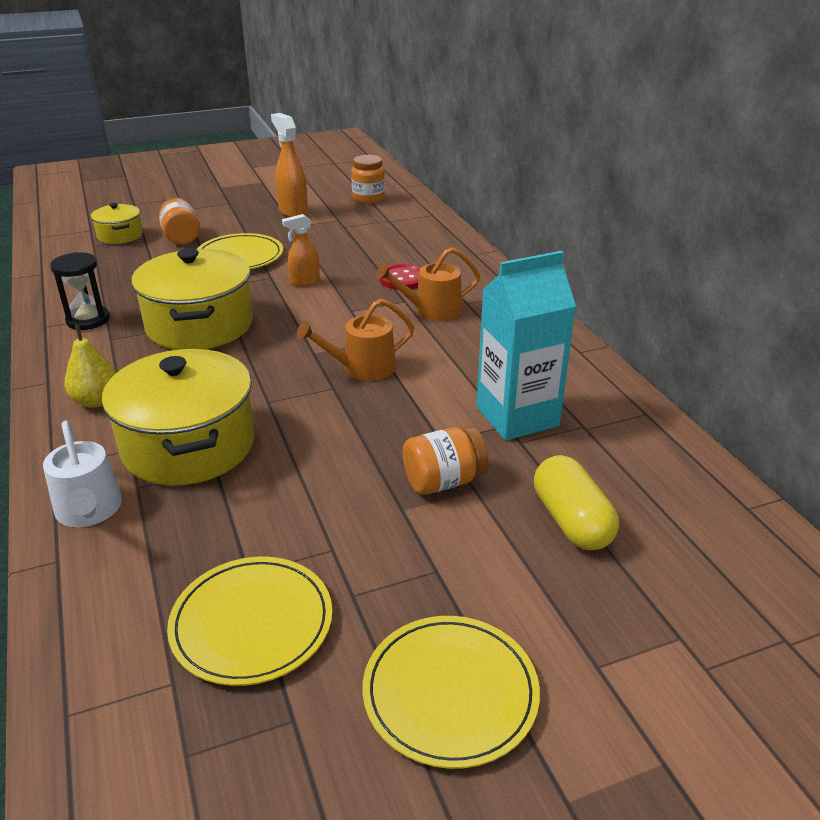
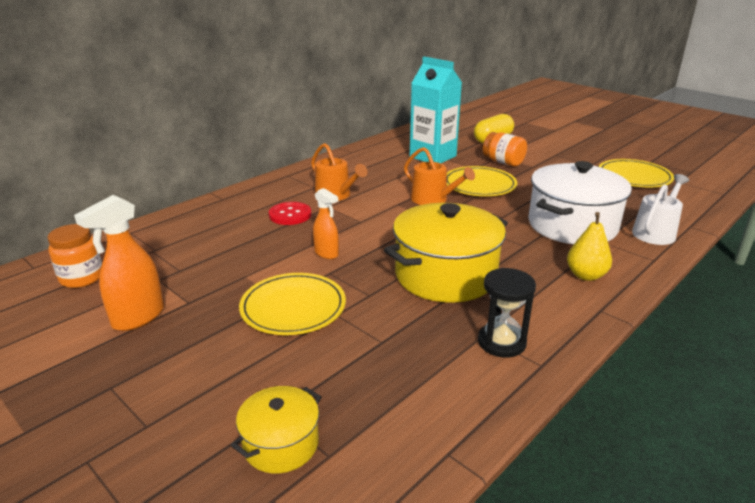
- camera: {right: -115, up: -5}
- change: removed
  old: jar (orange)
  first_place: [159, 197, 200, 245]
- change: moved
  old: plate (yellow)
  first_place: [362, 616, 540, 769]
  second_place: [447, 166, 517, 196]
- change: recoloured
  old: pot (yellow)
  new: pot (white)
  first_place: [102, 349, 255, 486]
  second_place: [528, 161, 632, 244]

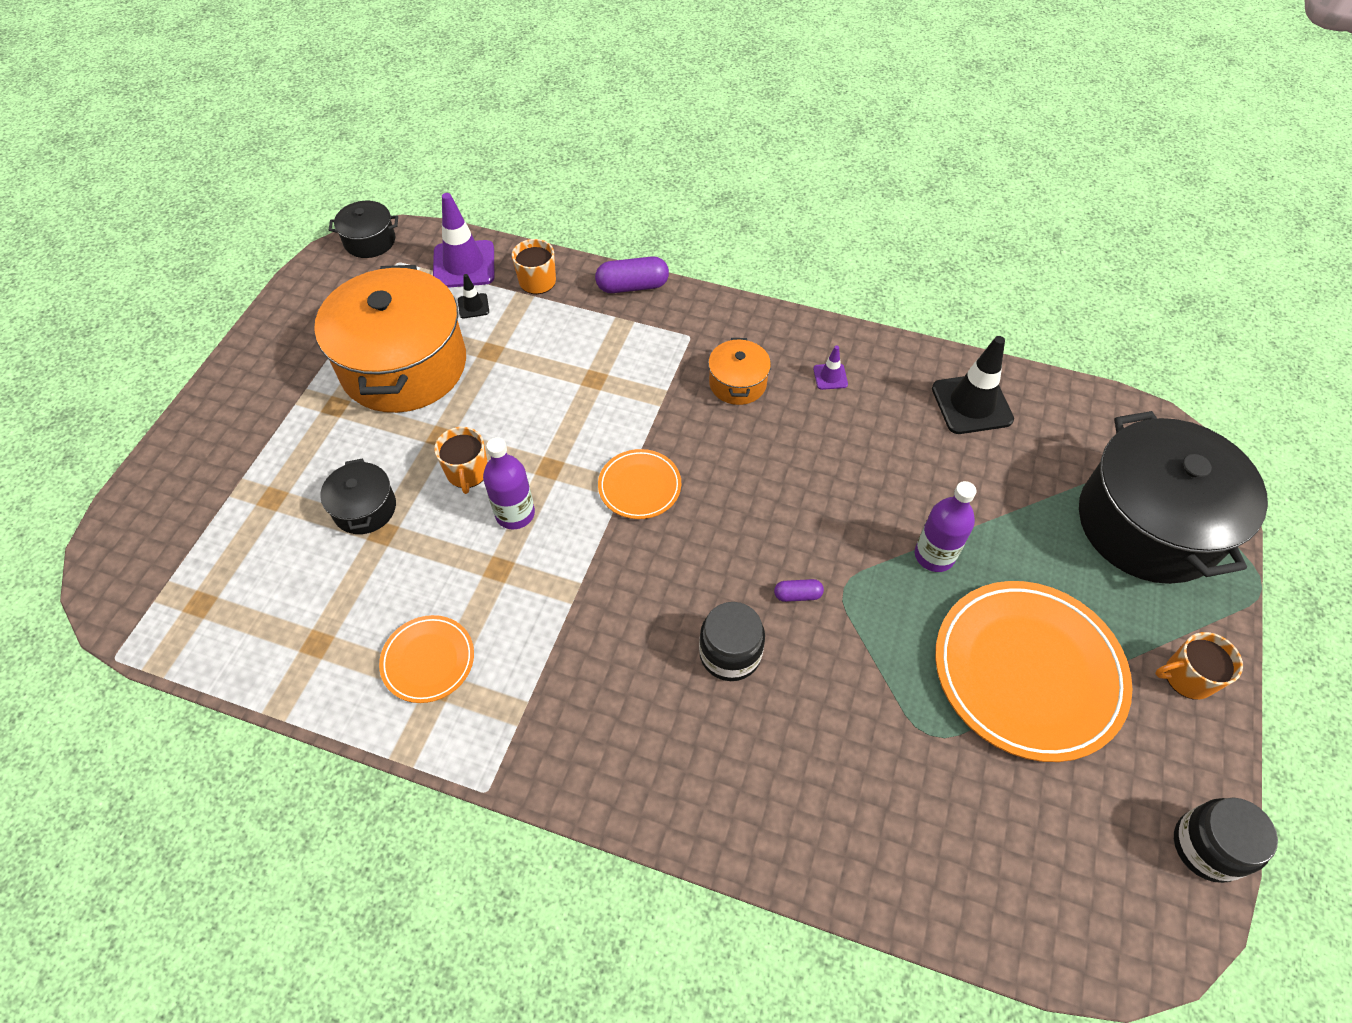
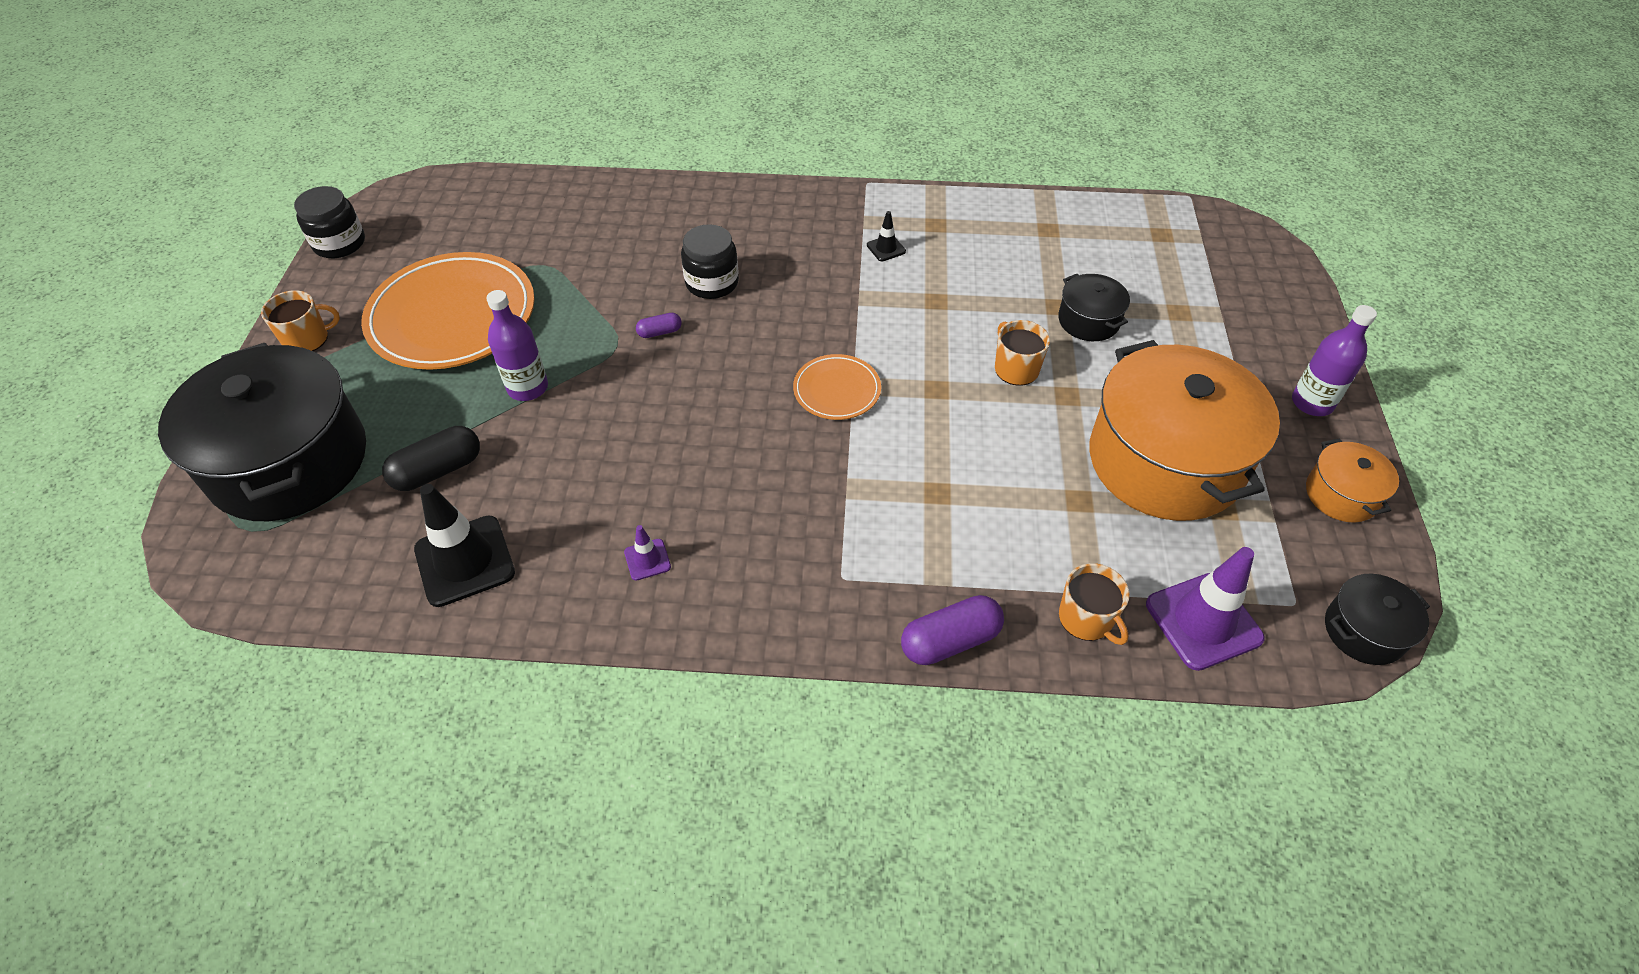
- camera: {right: 165, up: -5}
- change: removed
  old: plate (orange)
  first_place: [379, 615, 474, 703]
- change: added
  new: capsule (black)
  second_place: [382, 426, 480, 491]
- change: moved
  old: traffic cone (black)
  first_place: [458, 274, 489, 318]
  second_place: [867, 211, 906, 261]
- change: moved
  old: bottle (purple)
  first_place: [483, 437, 535, 529]
  second_place: [1292, 305, 1377, 416]
- change: moved
  old: pot (orange)
  first_place: [708, 338, 771, 405]
  second_place: [1306, 438, 1399, 523]

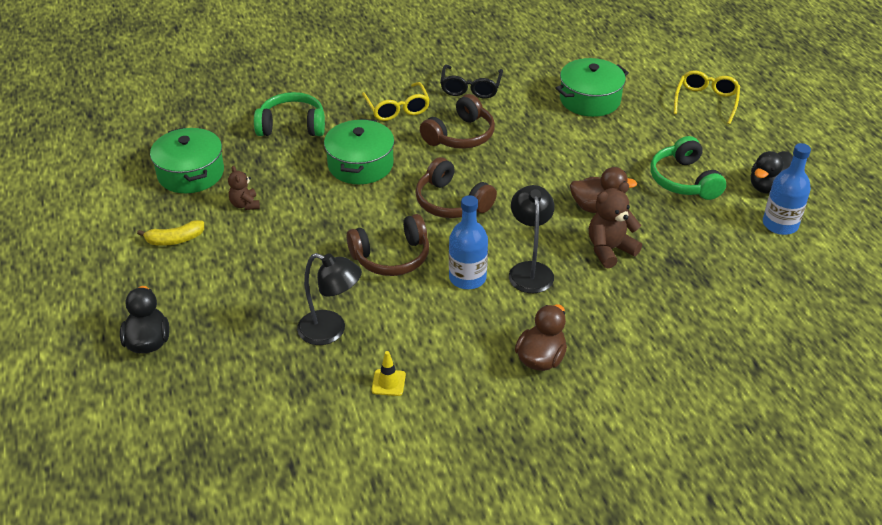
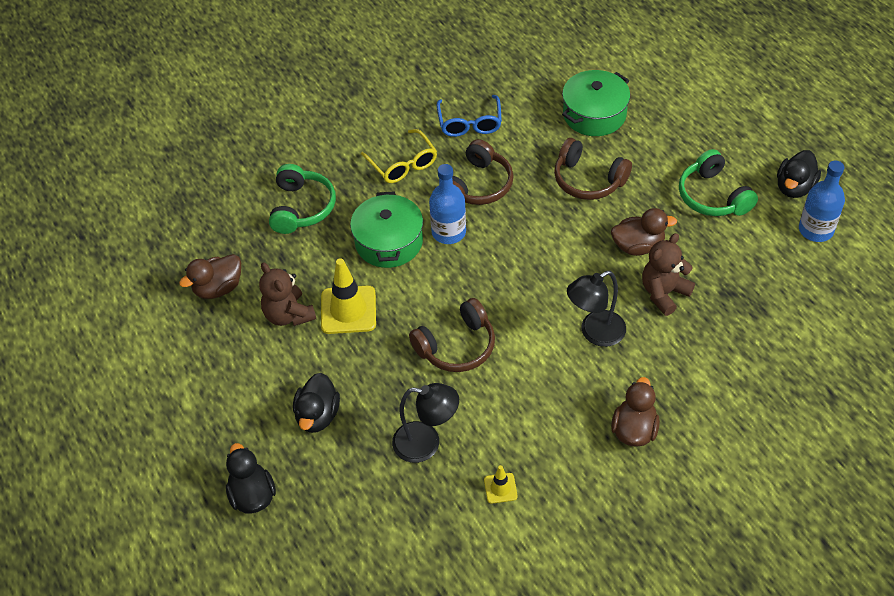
- camera: {right: -10, up: 10}
- change: removed
  old: banana (yellow)
  first_place: [137, 220, 204, 246]
- change: removed
  old: glasses (yellow)
  first_place: [674, 70, 740, 124]
- change: added
  new: duck (black)
  second_place: [293, 373, 340, 433]
- change: added
  new: traffic cone (yellow)
  second_place: [321, 258, 376, 334]
- change: moved
  old: headphones (brown)
  first_place: [415, 157, 497, 218]
  second_place: [554, 138, 632, 200]
- change: moved
  old: bottle (blue)
  first_place: [449, 195, 488, 289]
  second_place: [429, 164, 466, 244]
- change: replaced
  old: pot (green)
  new: duck (brown)
  first_place: [150, 127, 224, 193]
  second_place: [179, 254, 241, 299]
- change: recoloured
  old: glasses (black)
  new: glasses (blue)
  first_place: [440, 64, 503, 99]
  second_place: [437, 95, 502, 137]
- change: turned
  old: headphones (green)
  first_place: [254, 92, 325, 136]
  second_place: [269, 164, 336, 234]
  degrees: 105
- change: turned
  old: lamp (black)
  first_place: [509, 185, 555, 293]
  second_place: [567, 271, 626, 347]
  degrees: -105
- change: resized
  old: teddy bear (brown)
  first_place: [228, 166, 260, 210]
  second_place: [259, 262, 316, 326]
  factor: 1.63

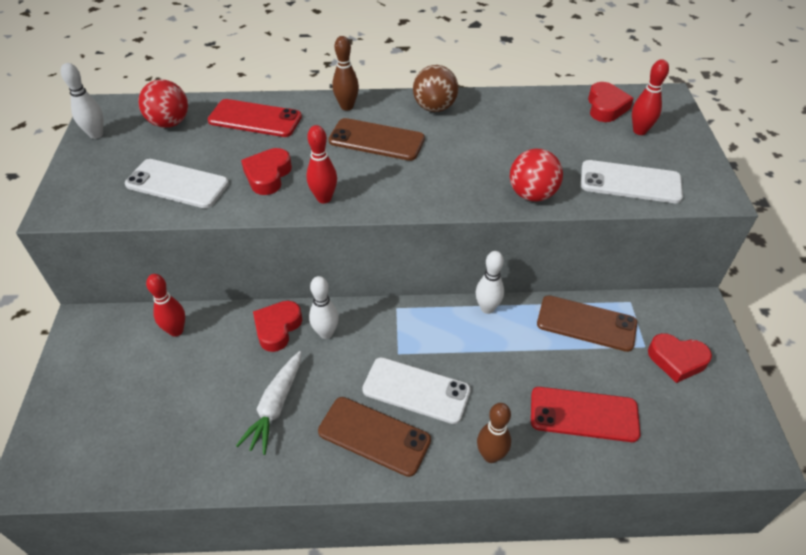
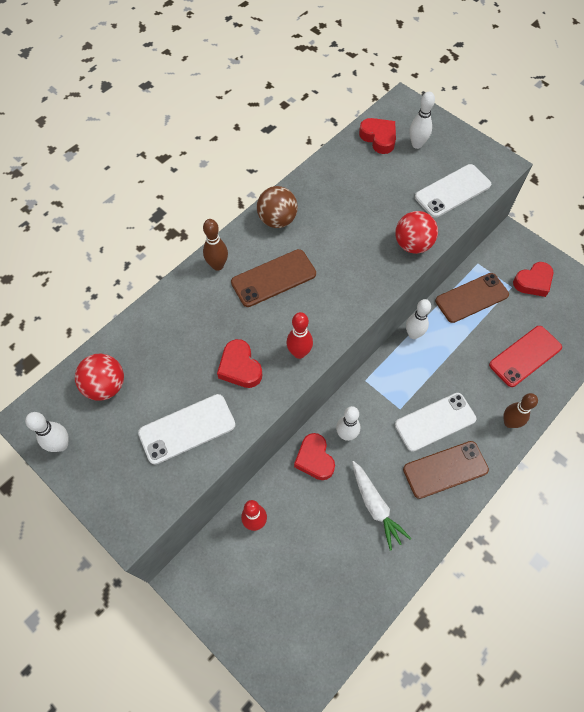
- camera: {right: -45, up: 15}
- change: removed
  old: phone (red)
  first_place: [208, 99, 302, 137]
- change: recoloured
  old: bowling pin (red)
  new: bowling pin (white)
  first_place: [632, 59, 669, 135]
  second_place: [409, 92, 435, 149]

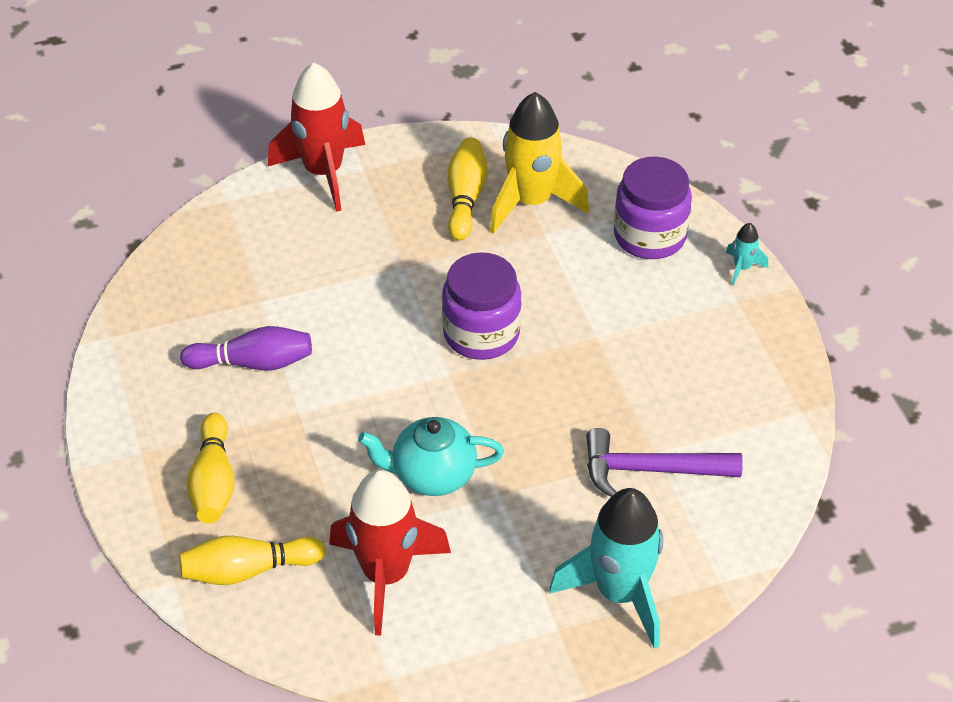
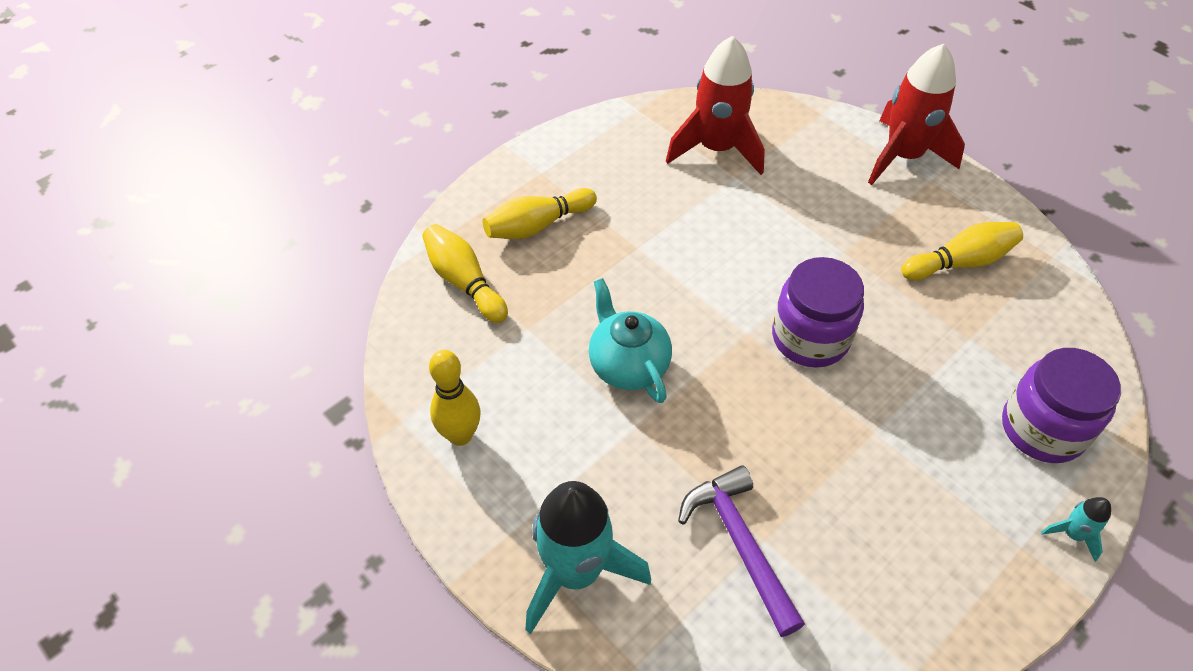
- camera: {right: 65, up: 5}
- change: removed
  old: bowling pin (purple)
  first_place: [180, 326, 312, 371]
- change: removed
  old: rocket (yellow)
  first_place: [490, 92, 589, 234]
- change: added
  new: bowling pin (yellow)
  second_place: [429, 350, 480, 446]
- change: moved
  old: rocket (red)
  first_place: [329, 470, 451, 636]
  second_place: [666, 36, 765, 175]

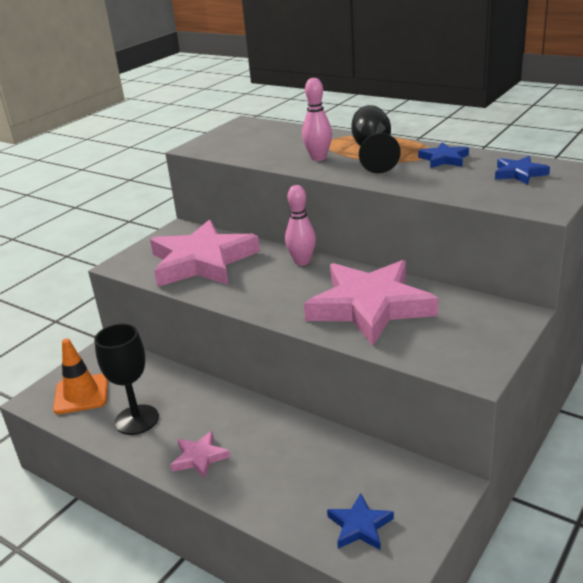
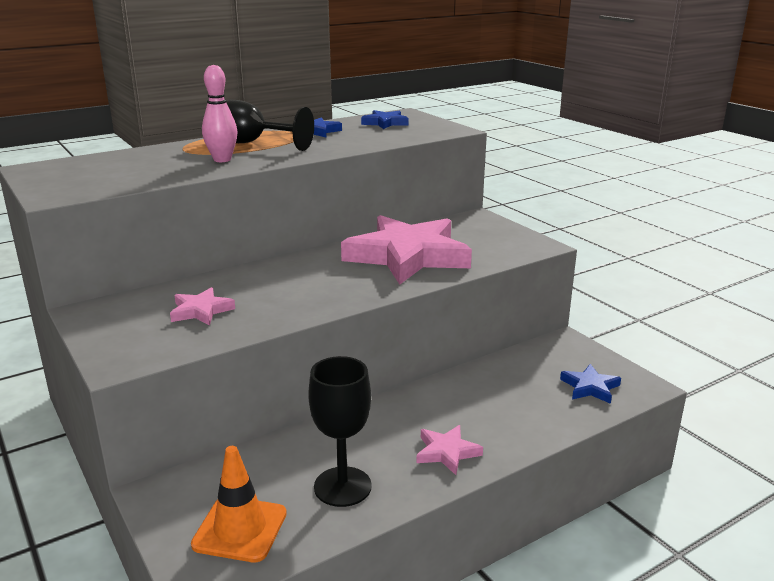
- camera: {right: -70, up: -5}
- change: removed
  old: bowling pin (pink)
  first_place: [285, 185, 316, 266]
- change: resized
  old: star (pink)
  first_place: [150, 219, 260, 287]
  second_place: [170, 287, 235, 326]
  factor: 0.43

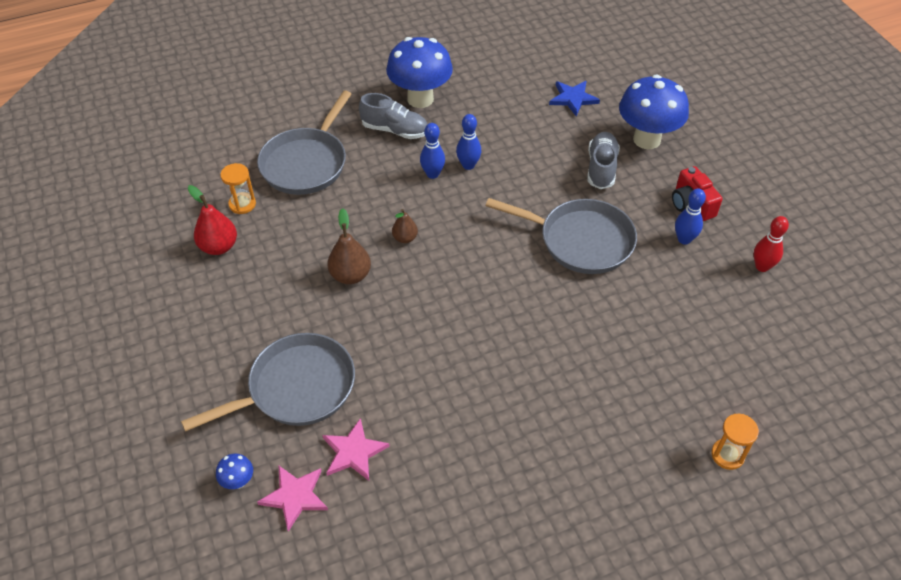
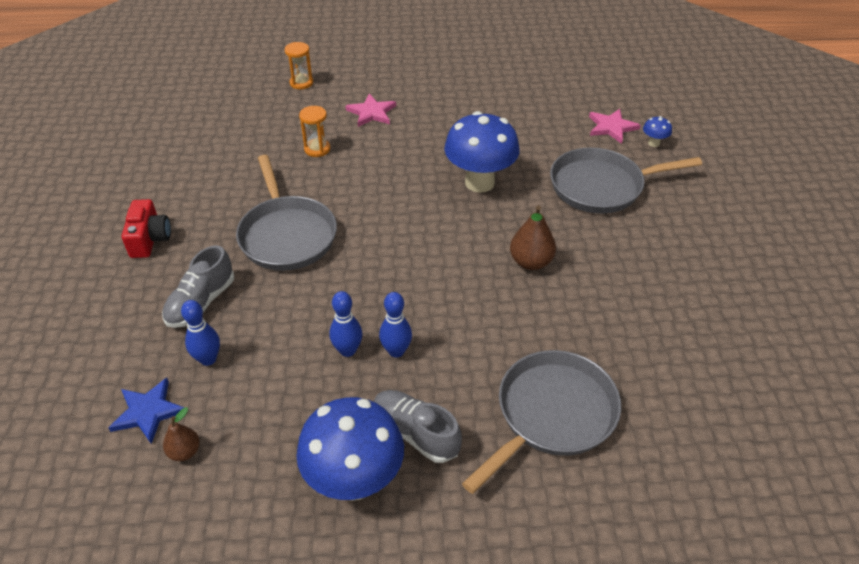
- camera: {right: -160, up: -5}
- change: removed
  old: pear (red)
  first_place: [188, 185, 237, 255]
- change: removed
  old: bowling pin (red)
  first_place: [754, 216, 789, 272]
- change: moved
  old: hourglass (orange)
  first_place: [220, 163, 256, 214]
  second_place: [299, 106, 330, 157]
- change: moved
  old: star (pink)
  first_place: [322, 418, 390, 481]
  second_place: [345, 94, 396, 127]
- change: moved
  old: pear (brown)
  first_place: [392, 209, 418, 243]
  second_place: [163, 407, 200, 461]
- change: moved
  old: mushroom (blue)
  first_place: [619, 75, 689, 149]
  second_place: [444, 111, 520, 193]
- change: moved
  old: bowling pin (blue)
  first_place: [675, 189, 706, 245]
  second_place: [181, 300, 220, 366]
- change: turned
  old: pan (grey)
  first_place: [485, 198, 637, 274]
  second_place: [236, 155, 337, 271]
  degrees: -150

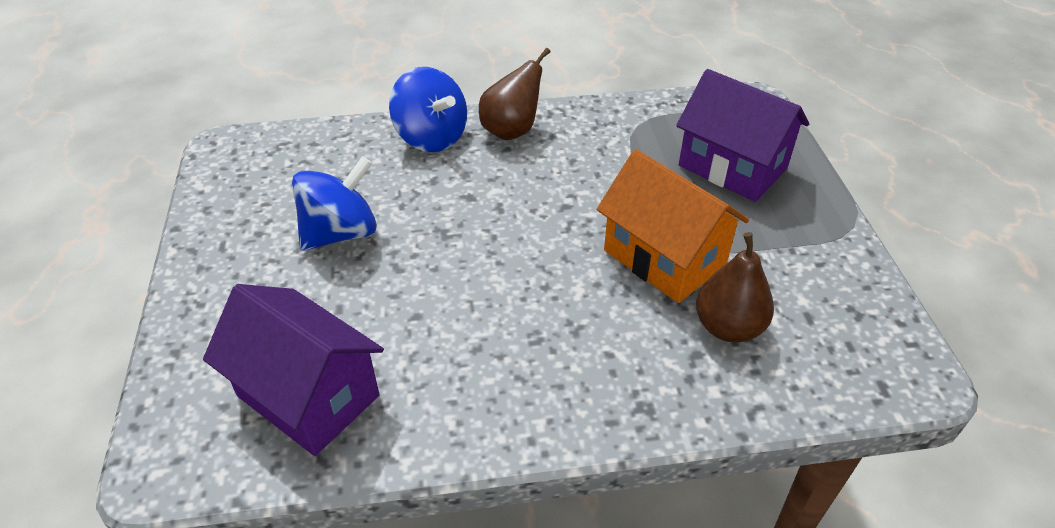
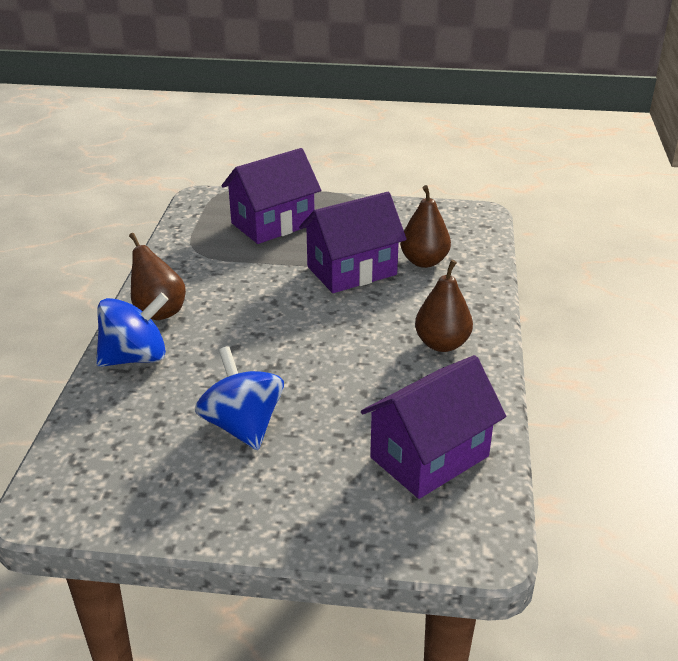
- camera: {right: -75, up: -10}
- change: added
  new: pear (brown)
  second_place: [415, 260, 473, 352]
- change: recoloured
  old: house (orange)
  new: house (purple)
  first_place: [597, 149, 749, 303]
  second_place: [299, 192, 407, 293]

